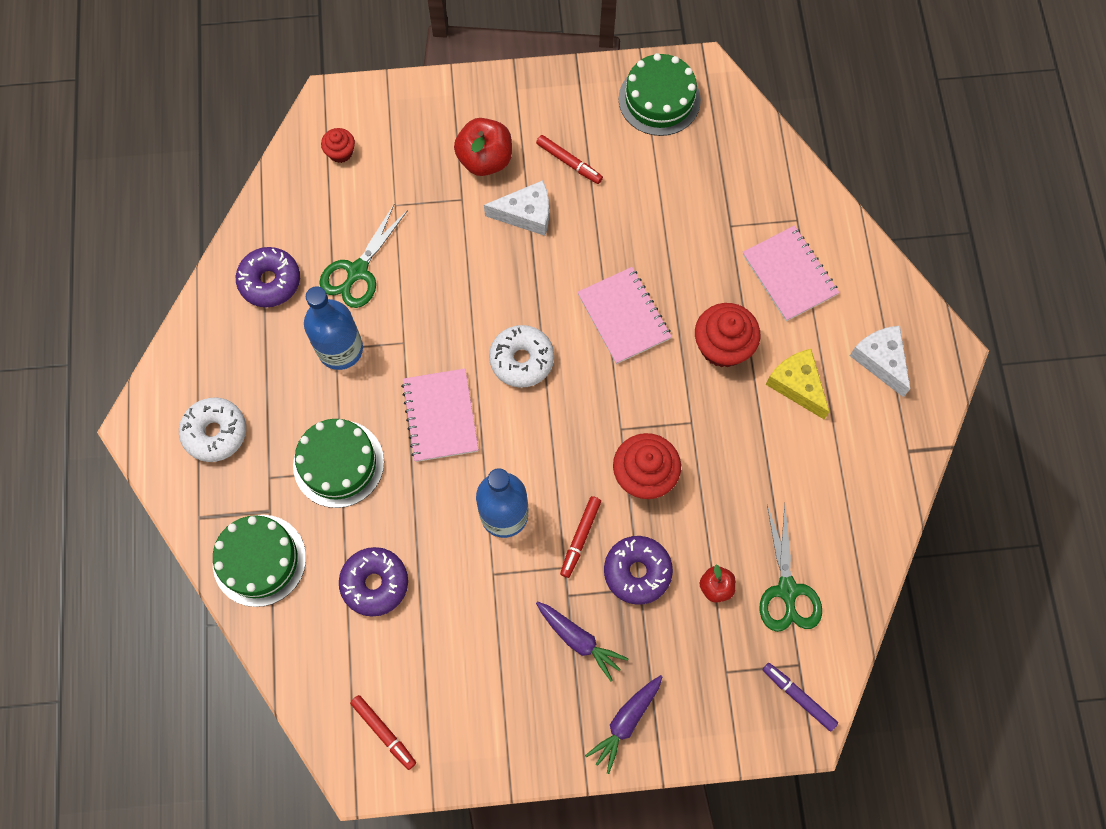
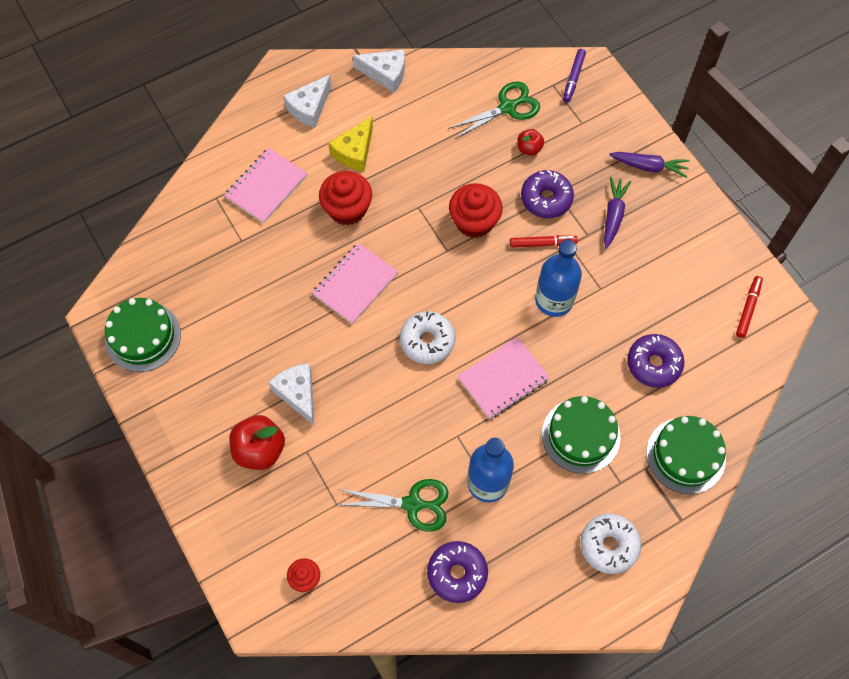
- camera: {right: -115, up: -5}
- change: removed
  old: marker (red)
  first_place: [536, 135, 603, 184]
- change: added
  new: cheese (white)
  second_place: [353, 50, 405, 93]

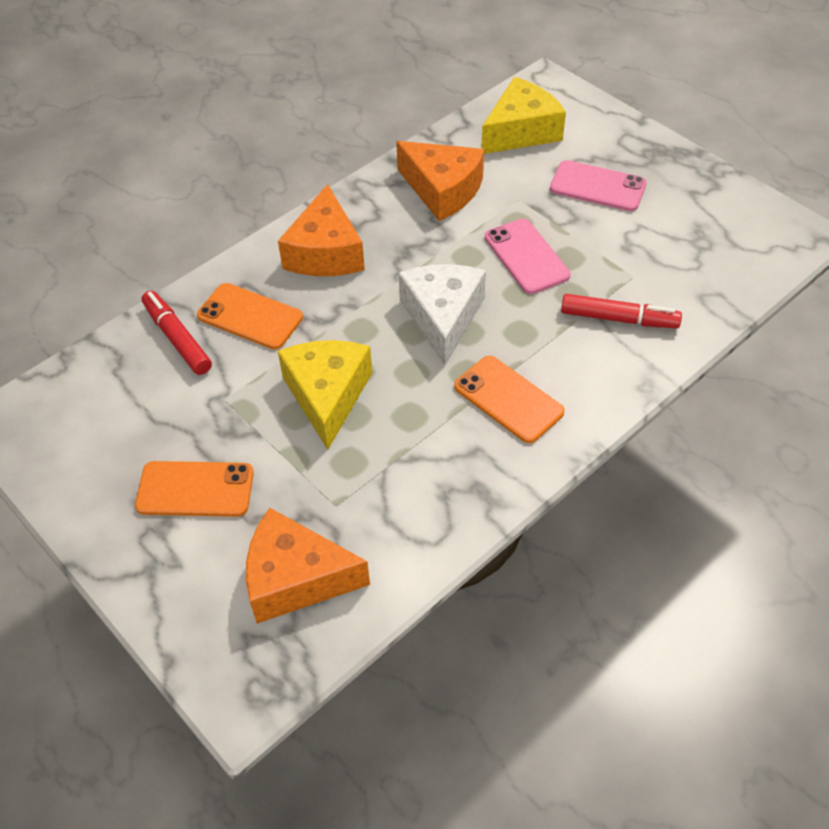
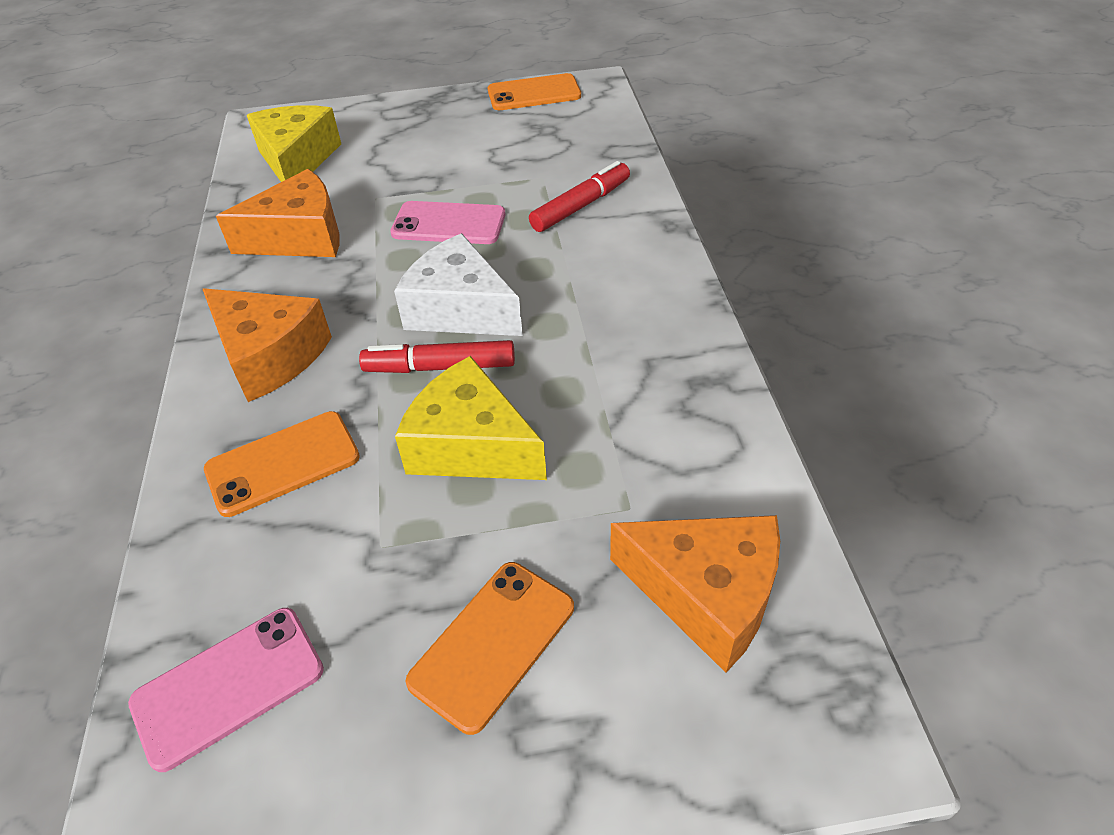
- camera: {right: -55, up: -5}
- change: moved
  old: marker (red)
  first_place: [142, 291, 212, 375]
  second_place: [359, 340, 515, 373]
- change: moved
  old: phone (orange)
  first_place: [454, 356, 565, 443]
  second_place: [488, 73, 581, 110]
- change: moved
  old: phone (pink)
  first_place: [550, 160, 647, 211]
  second_place: [128, 608, 324, 772]
- change: turned
  old: cheese (orange)
  first_place: [246, 508, 370, 624]
  second_place: [610, 515, 780, 673]
  degrees: -105

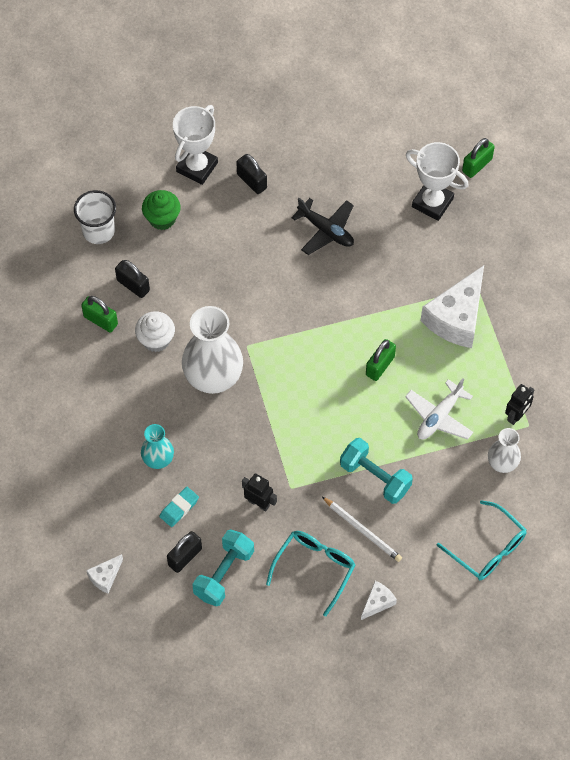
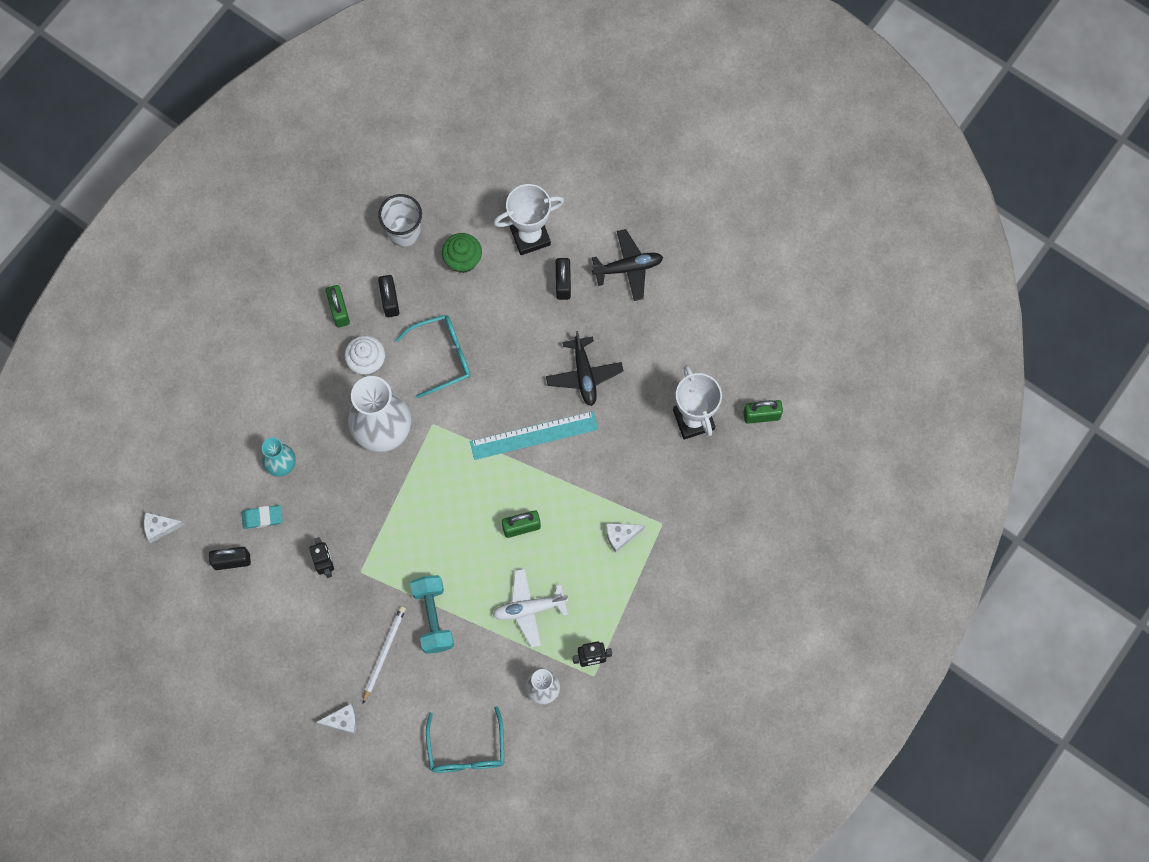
- camera: {right: 40, up: 10}
- change: removed
  old: dumbbell (turquoise)
  first_place: [192, 530, 254, 606]
- change: added
  new: ruler (turquoise)
  second_place: [470, 411, 598, 460]
- change: added
  new: plane (black)
  second_place: [592, 229, 663, 301]
- change: moved
  old: glasses (turquoise)
  first_place: [266, 531, 355, 617]
  second_place: [396, 315, 470, 398]
- change: turned
  old: pencil (white)
  first_place: [322, 497, 402, 562]
  second_place: [363, 606, 406, 703]
  degrees: -150
- change: resized
  old: cheese (white)
  first_place: [421, 265, 484, 348]
  second_place: [606, 523, 645, 553]
  factor: 0.46

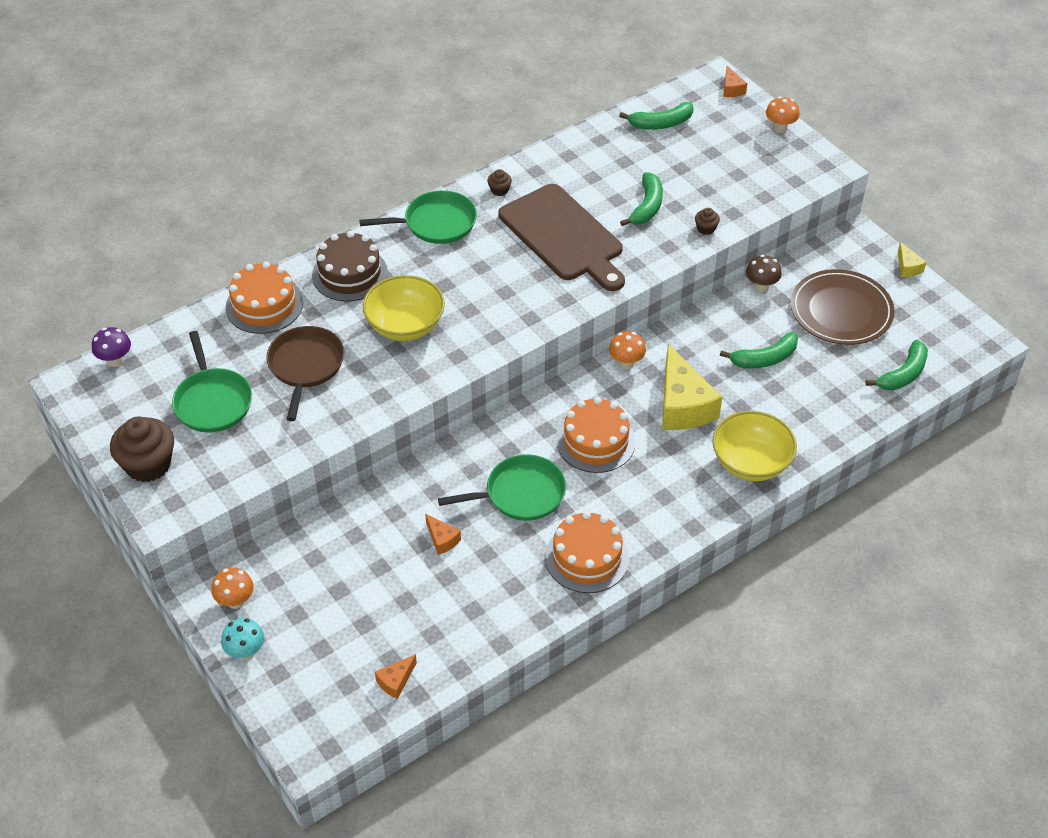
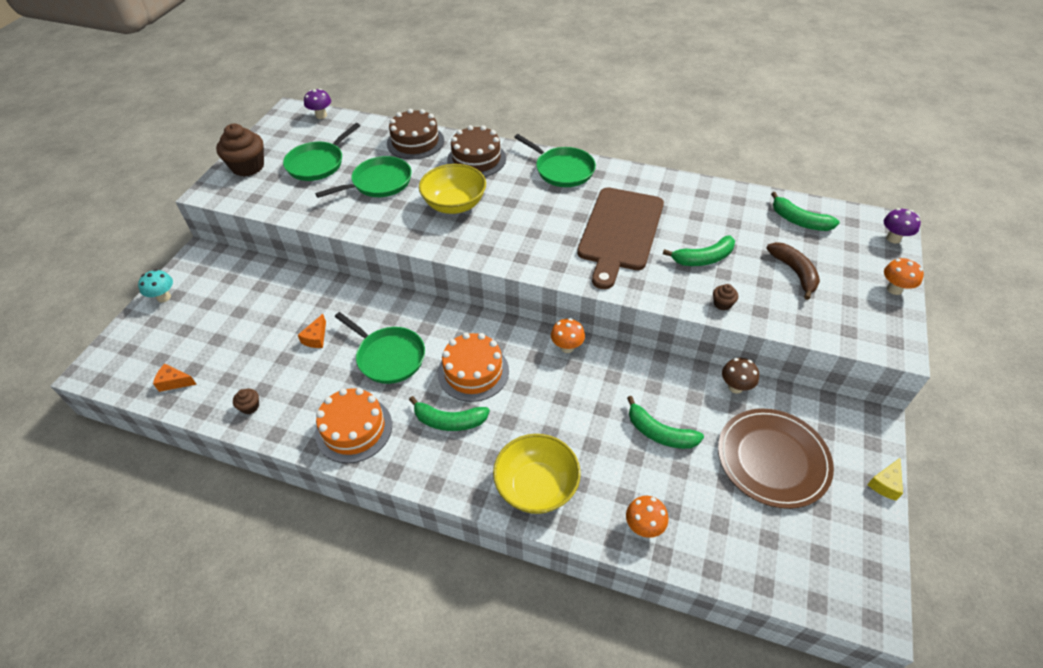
- camera: {right: 55, up: 0}
- change: removed
  old: cheese (yellow)
  first_place: [662, 344, 722, 430]
- change: added
  new: banana (brown)
  second_place: [766, 242, 820, 300]
- change: moved
  old: mushroom (orange)
  first_place: [212, 568, 254, 609]
  second_place: [626, 496, 668, 538]
- change: moved
  old: cupcake (brown)
  first_place: [487, 169, 512, 196]
  second_place: [233, 389, 259, 414]
- change: moved
  old: banana (green)
  first_place: [866, 340, 928, 391]
  second_place: [409, 396, 490, 431]
- change: replaced
  old: cheese (orange)
  new: mushroom (purple)
  first_place: [723, 66, 748, 97]
  second_place: [884, 208, 921, 244]
- change: recoloured
  old: cake (orange)
  new: cake (brown)
  first_place: [225, 262, 303, 334]
  second_place: [387, 109, 444, 159]
- change: recoloured
  old: pan (brown)
  new: pan (green)
  first_place: [266, 326, 344, 421]
  second_place: [315, 156, 412, 198]

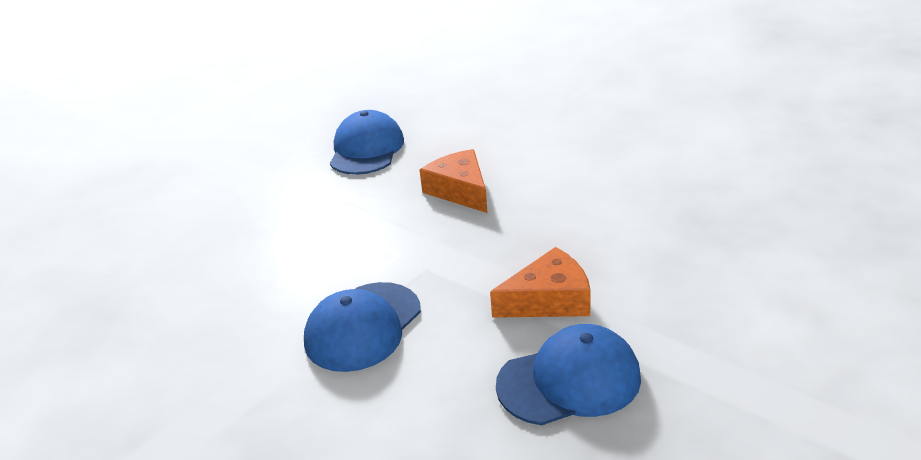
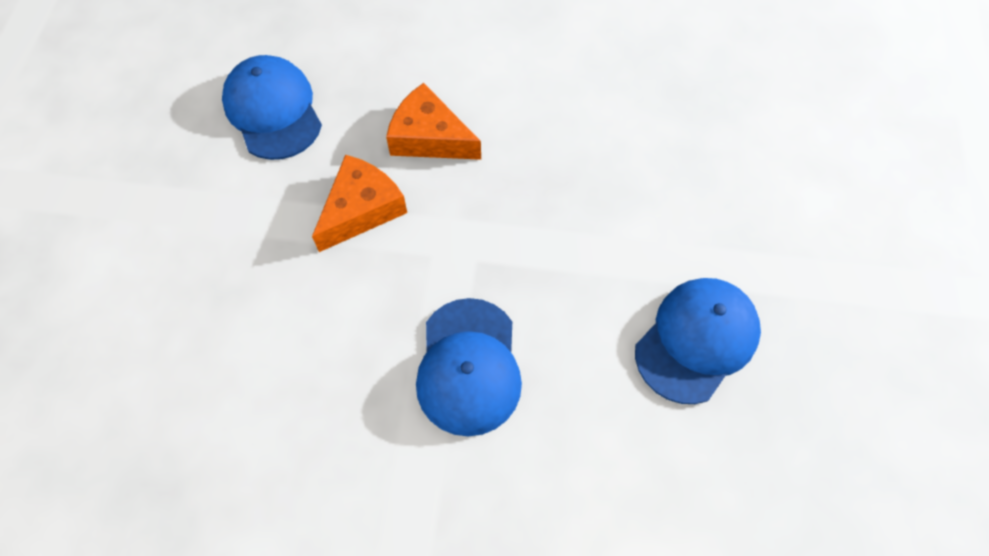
- camera: {right: -35, up: 30}
- change: moved
  old: cheese (orange)
  first_place: [490, 247, 591, 318]
  second_place: [312, 155, 407, 252]

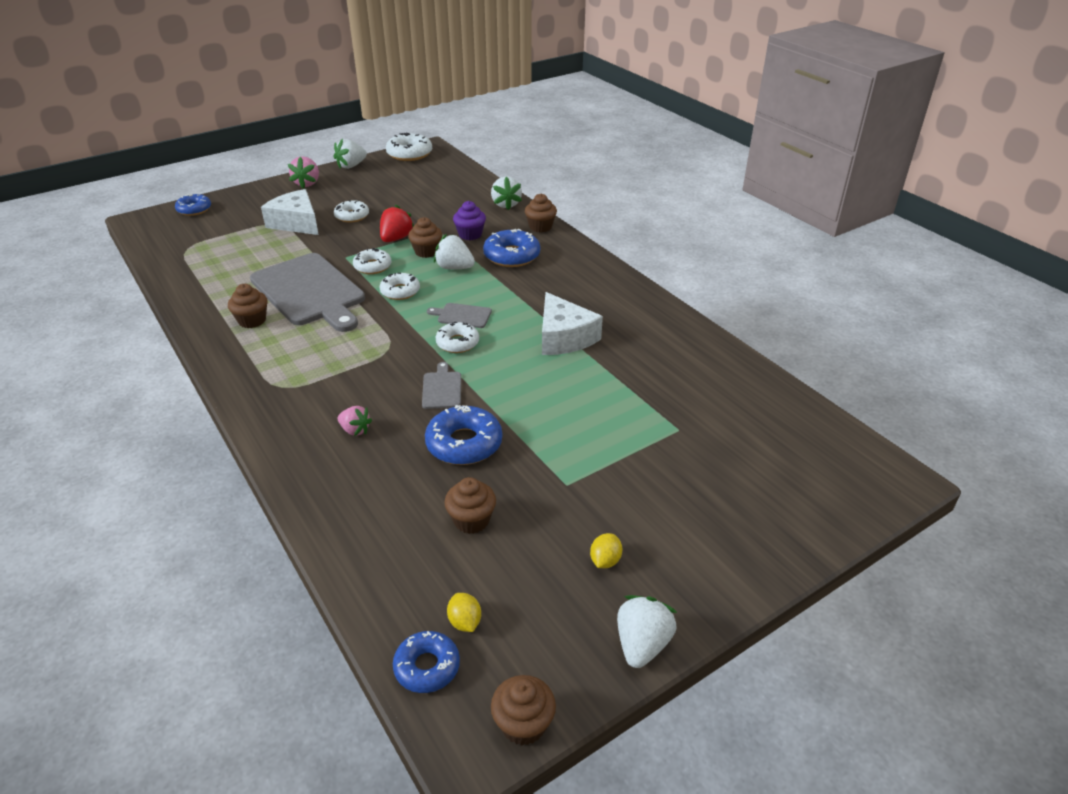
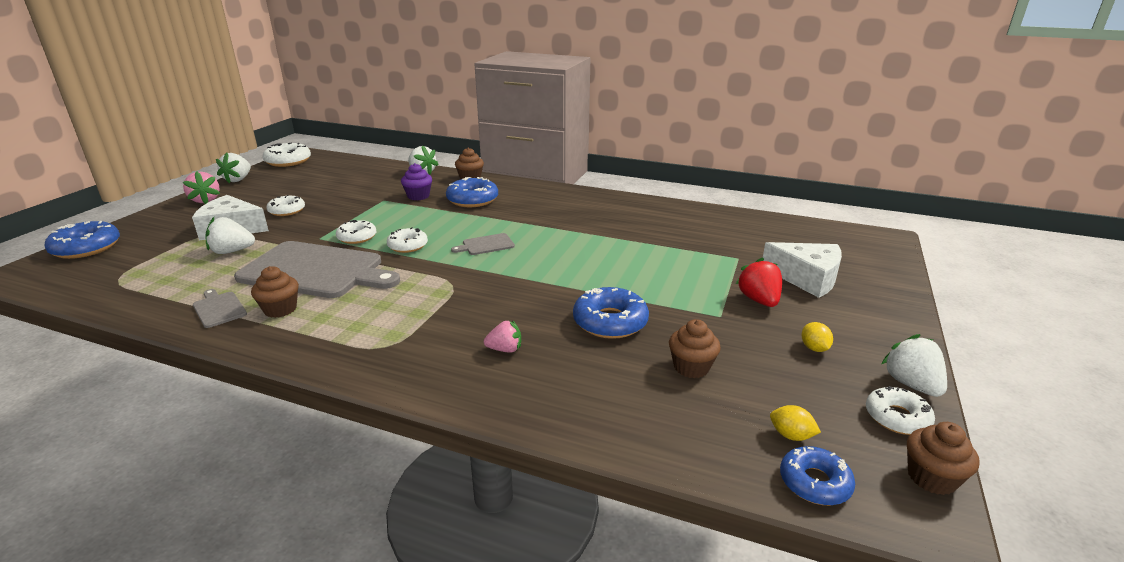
- camera: {right: -35, up: -10}
- change: removed
  old: cupcake (brown)
  first_place: [408, 217, 442, 258]
- change: moved
  old: strawberry (red)
  first_place: [380, 205, 414, 242]
  second_place: [736, 257, 782, 307]
- change: moved
  old: cutting board (grey)
  first_place: [422, 362, 461, 409]
  second_place: [193, 289, 247, 328]
- change: moved
  old: strawberry (white)
  first_place: [434, 234, 475, 269]
  second_place: [206, 217, 255, 254]
- change: moved
  old: donut (white)
  first_place: [435, 322, 479, 353]
  second_place: [866, 386, 935, 435]
- change: moved
  old: cheese (white)
  first_place: [542, 292, 603, 355]
  second_place: [763, 242, 842, 298]
- change: resized
  old: donut (blue)
  first_place: [175, 194, 211, 216]
  second_place: [44, 221, 120, 259]
  factor: 1.52

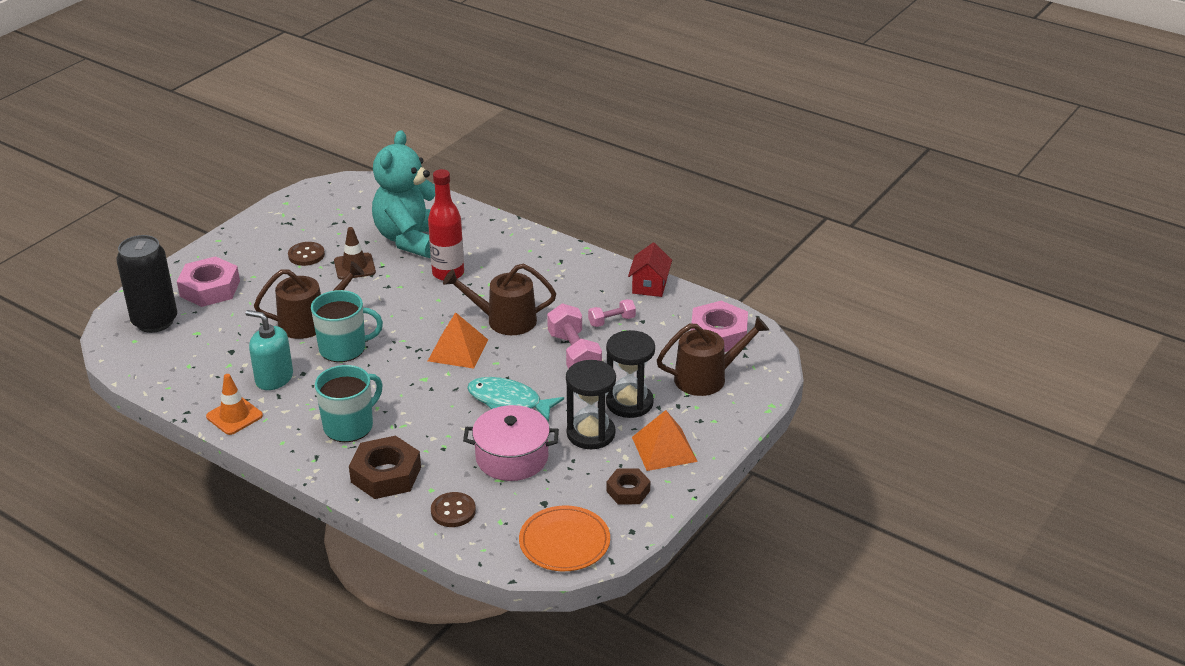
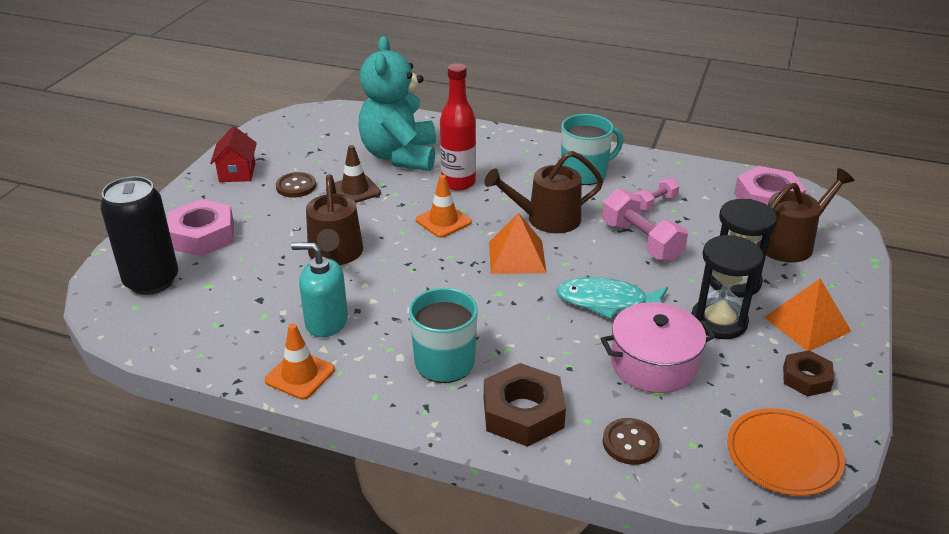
- camera: {right: -15, up: 0}
- change: added
  new: traffic cone (orange)
  second_place: [416, 175, 472, 238]
- change: moved
  old: mug (turquoise)
  first_place: [311, 290, 383, 362]
  second_place: [561, 114, 623, 185]
- change: moved
  old: house (red)
  first_place: [628, 243, 672, 297]
  second_place: [210, 126, 257, 182]
- change: turned
  old: watering can (brown)
  first_place: [254, 261, 364, 339]
  second_place: [306, 174, 363, 265]
  degrees: 120

